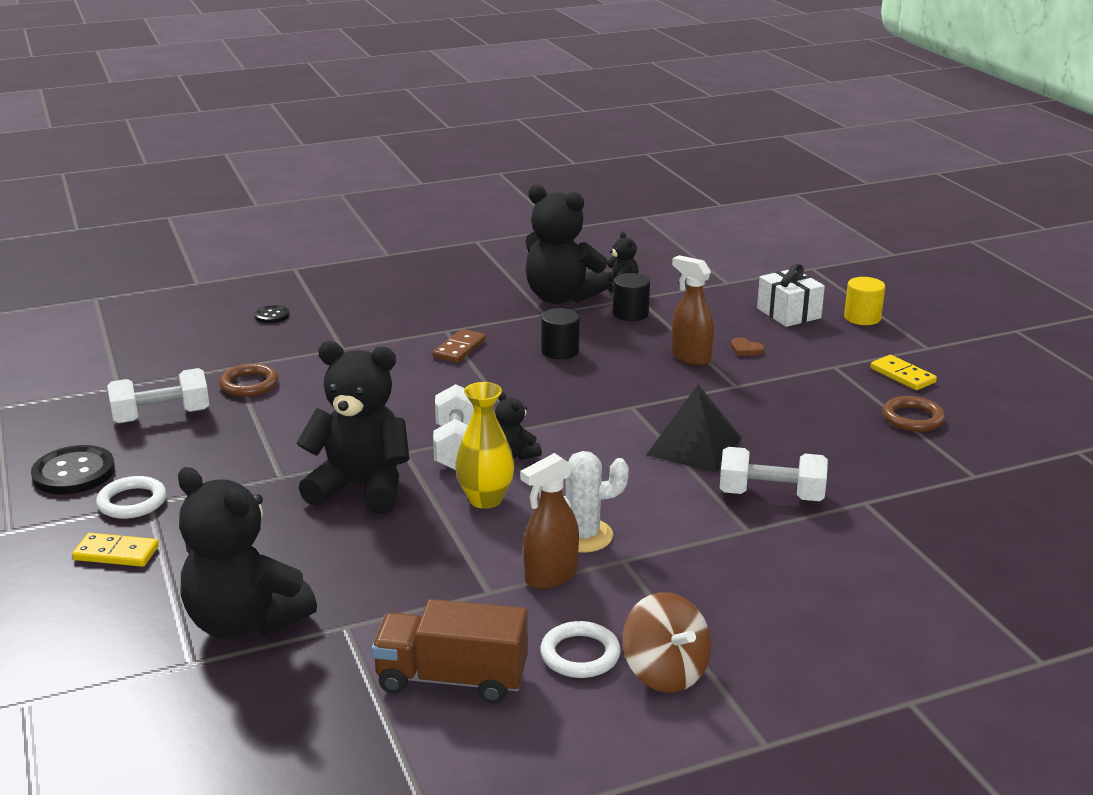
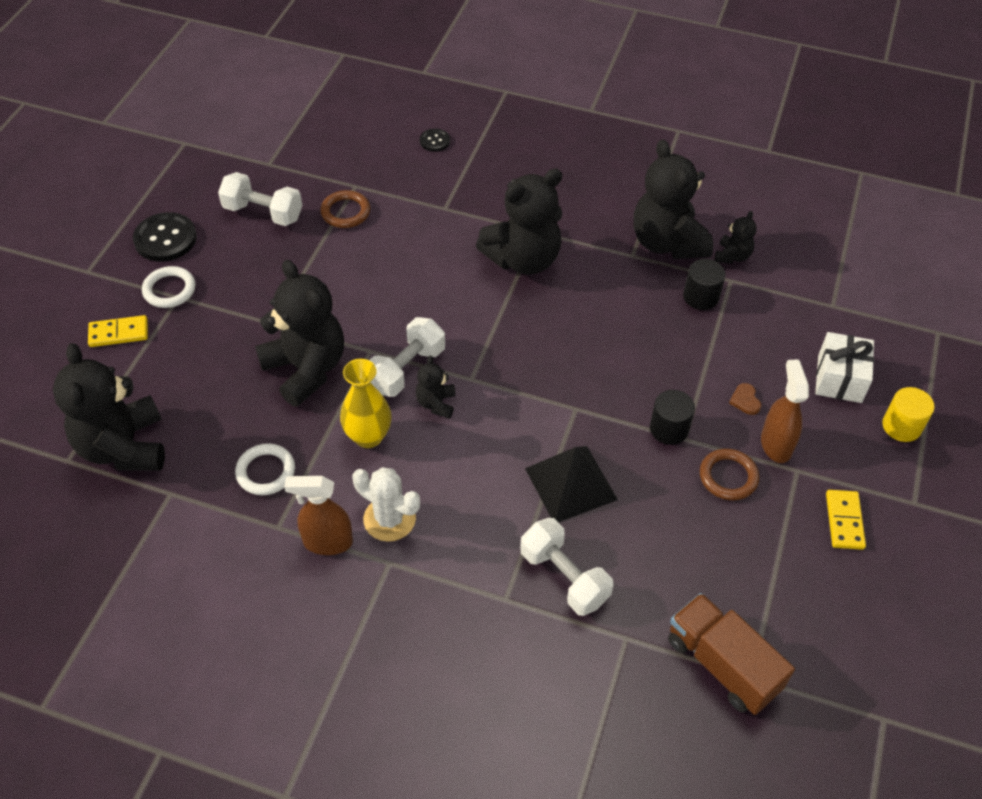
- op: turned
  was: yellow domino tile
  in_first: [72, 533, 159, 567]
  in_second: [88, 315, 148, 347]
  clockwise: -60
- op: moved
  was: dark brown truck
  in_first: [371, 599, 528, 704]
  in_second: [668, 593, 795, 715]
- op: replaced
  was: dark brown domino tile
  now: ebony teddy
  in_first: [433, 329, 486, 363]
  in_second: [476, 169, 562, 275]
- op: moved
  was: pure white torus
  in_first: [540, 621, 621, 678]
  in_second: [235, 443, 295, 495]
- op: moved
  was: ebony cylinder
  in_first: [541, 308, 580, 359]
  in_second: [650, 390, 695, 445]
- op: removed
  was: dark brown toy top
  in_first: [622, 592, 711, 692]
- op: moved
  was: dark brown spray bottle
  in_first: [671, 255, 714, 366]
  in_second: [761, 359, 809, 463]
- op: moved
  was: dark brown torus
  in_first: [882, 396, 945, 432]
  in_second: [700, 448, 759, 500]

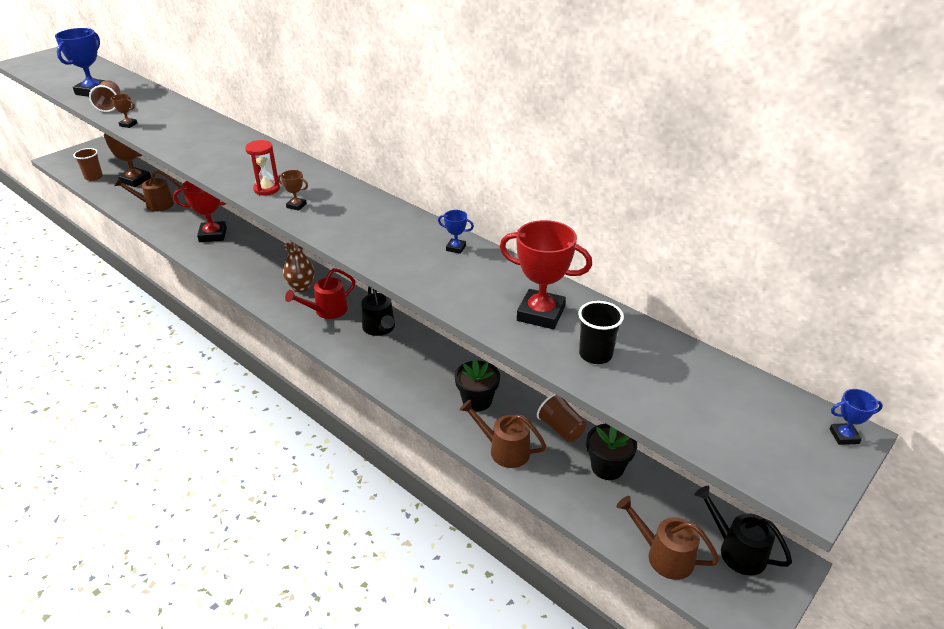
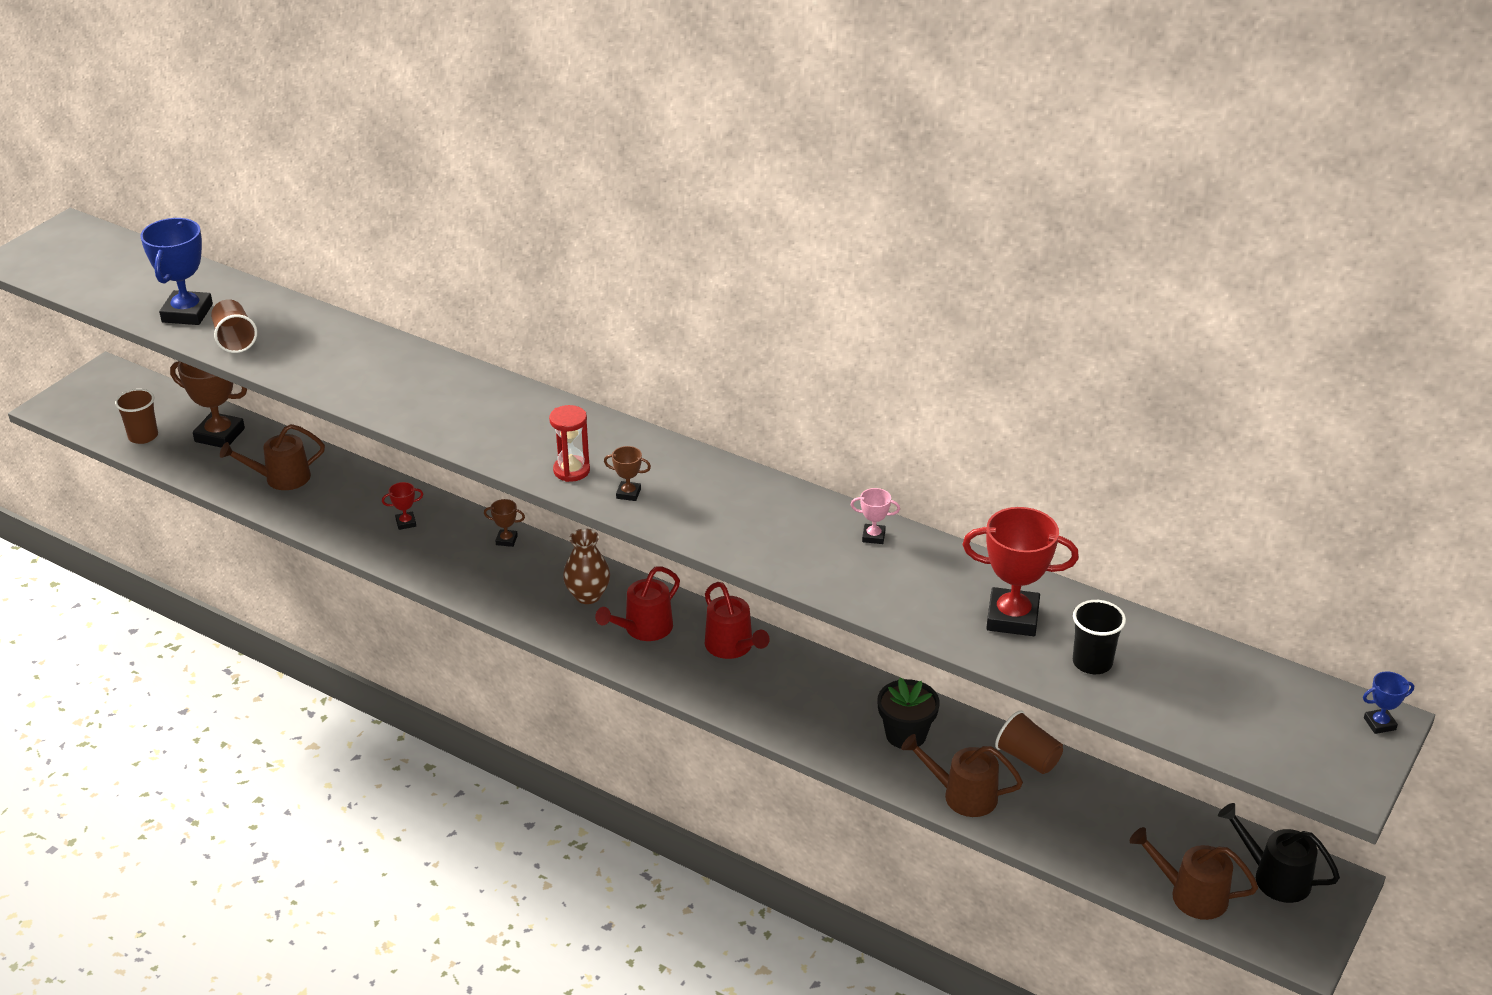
- op: moved
  was: dark brown award cup
  in_first: [110, 94, 137, 128]
  in_second: [484, 499, 525, 547]
- op: resized
  was: red award cup
  in_first: [173, 181, 227, 242]
  in_second: [382, 482, 423, 530]
  ratio: 0.46
- op: recoloured
  was: ebony watering pot
  now: red watering pot
  in_first: [361, 287, 395, 336]
  in_second: [705, 582, 770, 659]
- op: recoloured
  was: blue award cup
  now: rose-pink award cup
  in_first: [438, 210, 474, 254]
  in_second: [851, 488, 900, 544]
- op: removed
  was: ebony plant pot
  in_first: [586, 424, 637, 480]

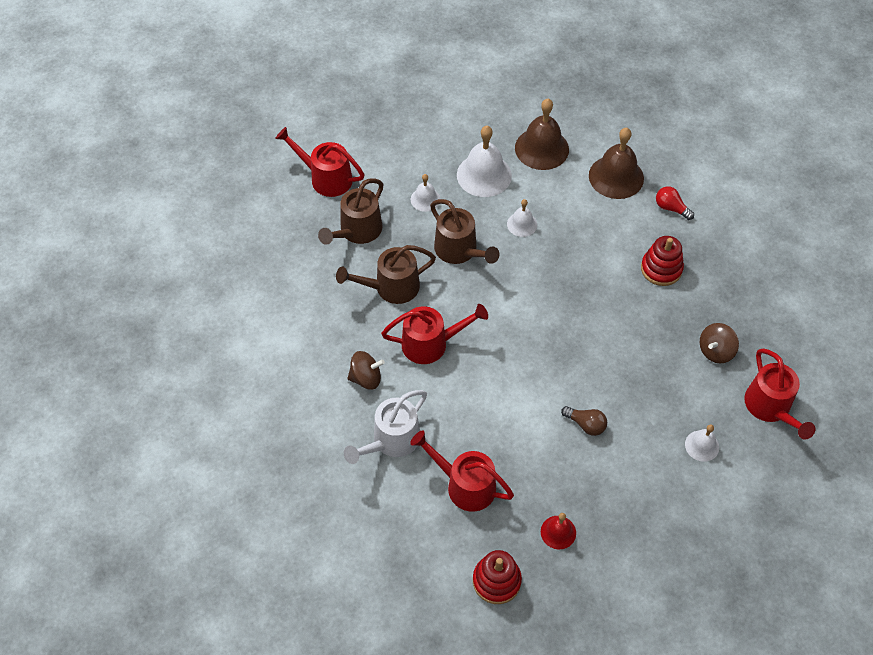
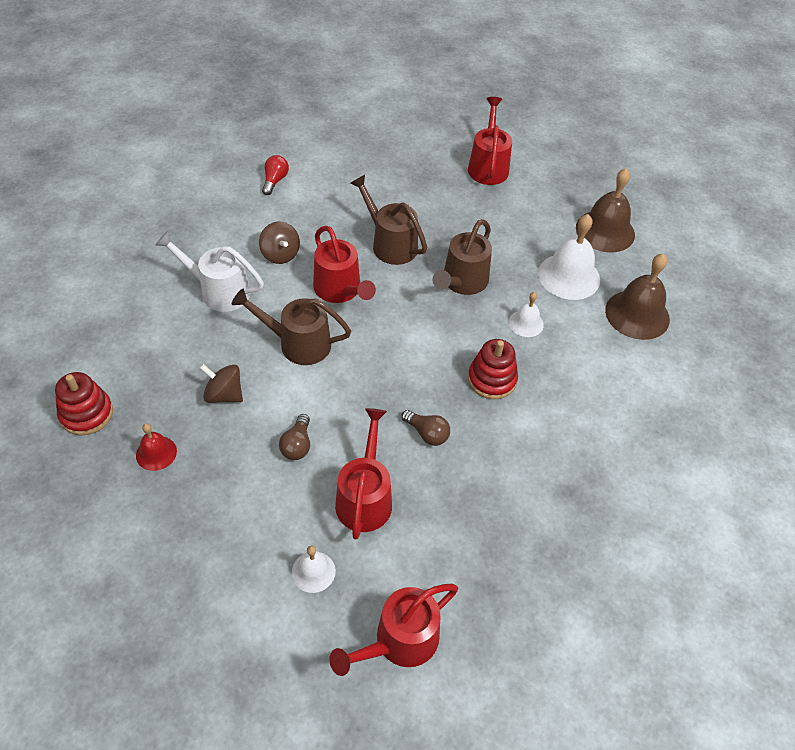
- op: moved
  was: dark brown watering pot
  in_first: [318, 178, 384, 245]
  in_second: [232, 289, 351, 365]
- op: moved
  was: red watering pot
  in_first: [410, 430, 514, 512]
  in_second: [335, 408, 392, 540]
- op: removed
  was: pure white hand bell
  in_first: [411, 174, 440, 212]
- op: moved
  was: dark brown hand bell
  in_first: [589, 128, 644, 199]
  in_second: [576, 168, 635, 252]
- op: moved
  was: red ring stacker
  in_first: [641, 236, 684, 286]
  in_second: [468, 339, 518, 399]
- op: moved
  was: red bulb
  in_first: [656, 186, 694, 220]
  in_second: [262, 155, 289, 195]
- op: moved
  was: dark brown toy top
  in_first: [700, 323, 739, 363]
  in_second: [200, 364, 243, 403]
- op: added
  now: dark brown bulb
  in_second: [402, 410, 450, 446]

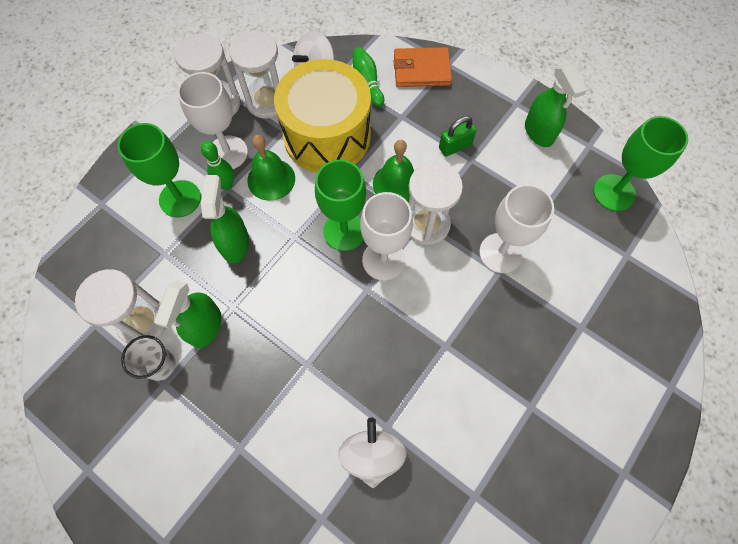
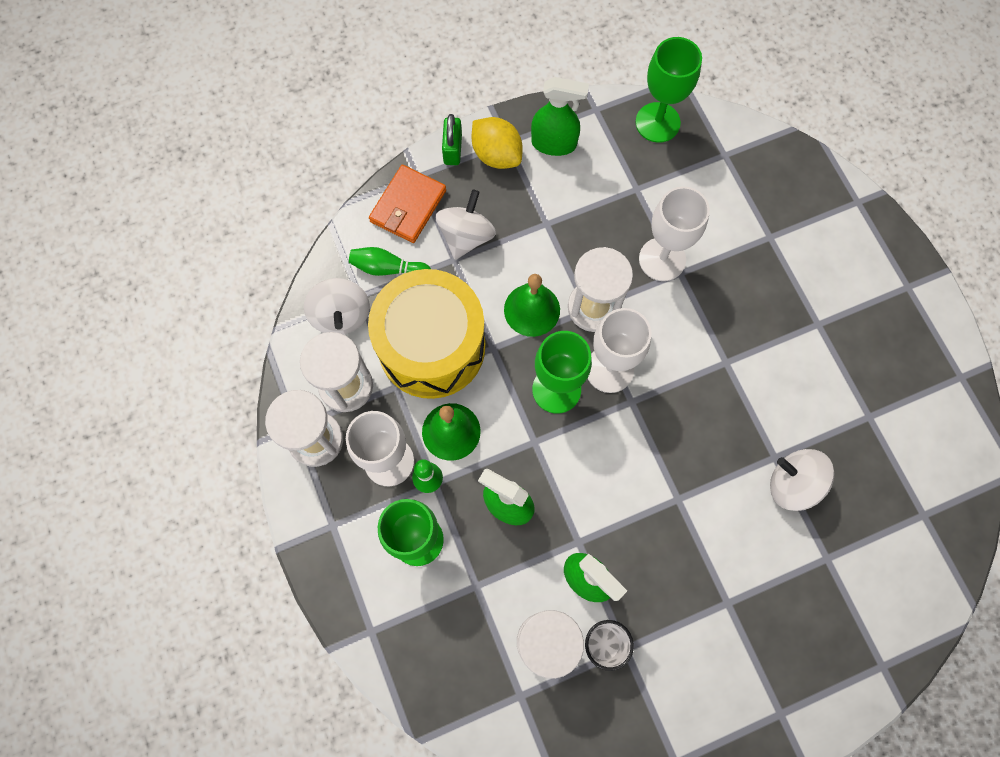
- op: moved
  was: leaf-green padlock
  in_first: [439, 116, 476, 157]
  in_second: [442, 114, 462, 165]
- op: added
  now: pure white toy top
  in_second: [435, 190, 496, 260]
- op: added
  now: yellow citrus fruit
  in_second: [472, 117, 523, 169]

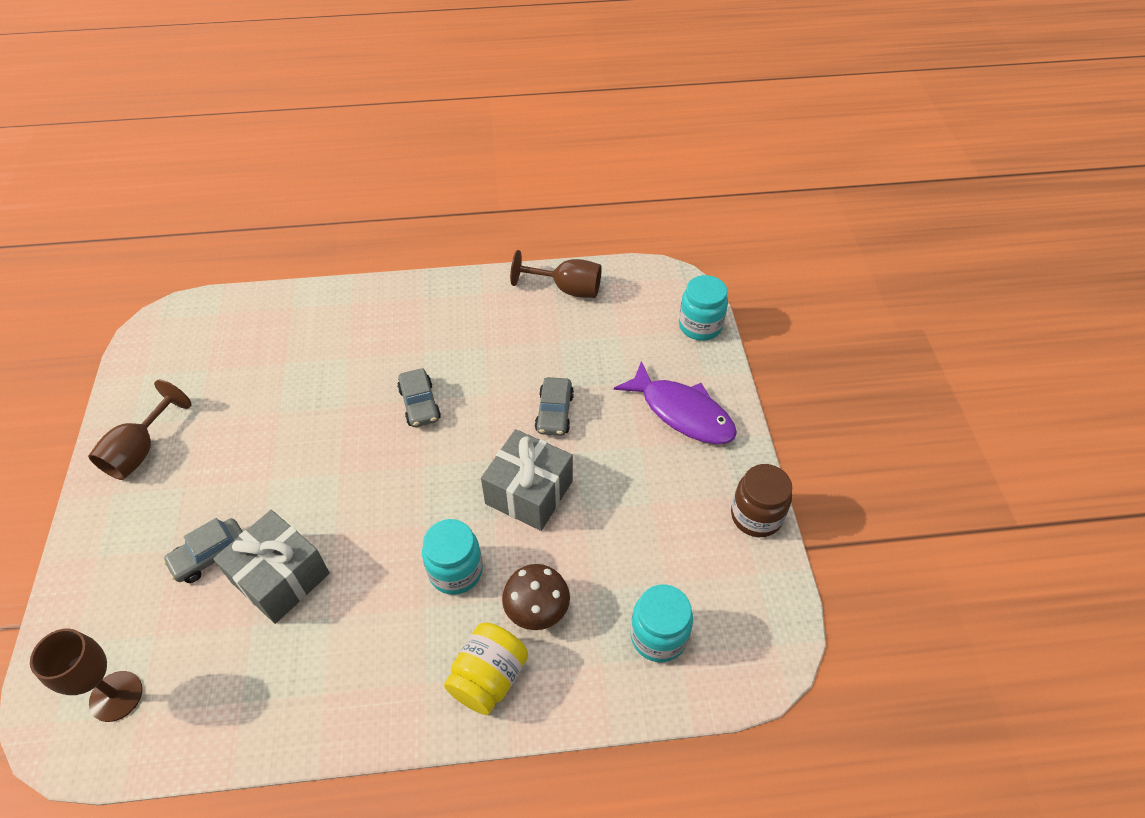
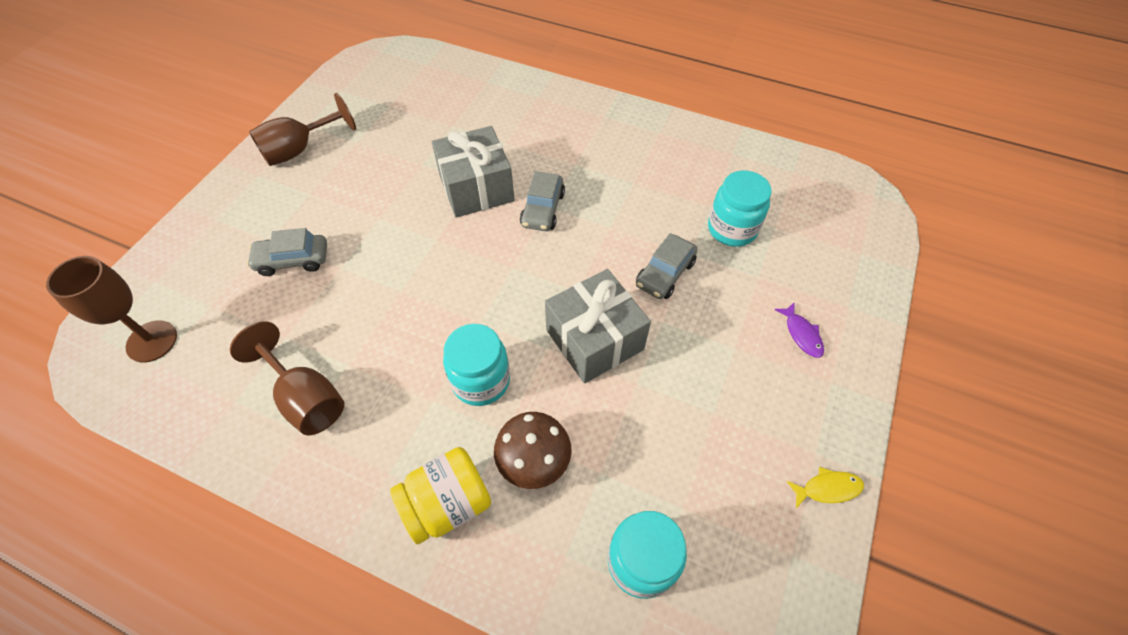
- op: moved
  was: ash-grey present
  in_first: [213, 510, 330, 624]
  in_second: [432, 126, 515, 218]
- op: moved
  was: dark brown goblet
  in_first: [510, 250, 602, 298]
  in_second: [230, 322, 344, 435]
- op: resized
  was: violet fish figure
  in_first: [614, 361, 737, 444]
  in_second: [774, 302, 824, 358]
  ratio: 0.43
- op: moved
  was: teal jar
  in_first: [679, 275, 728, 341]
  in_second: [708, 171, 772, 247]
- op: replaced
  was: dark brown jar
  now: yellow fish figure
  in_first: [731, 464, 792, 537]
  in_second: [787, 467, 864, 508]

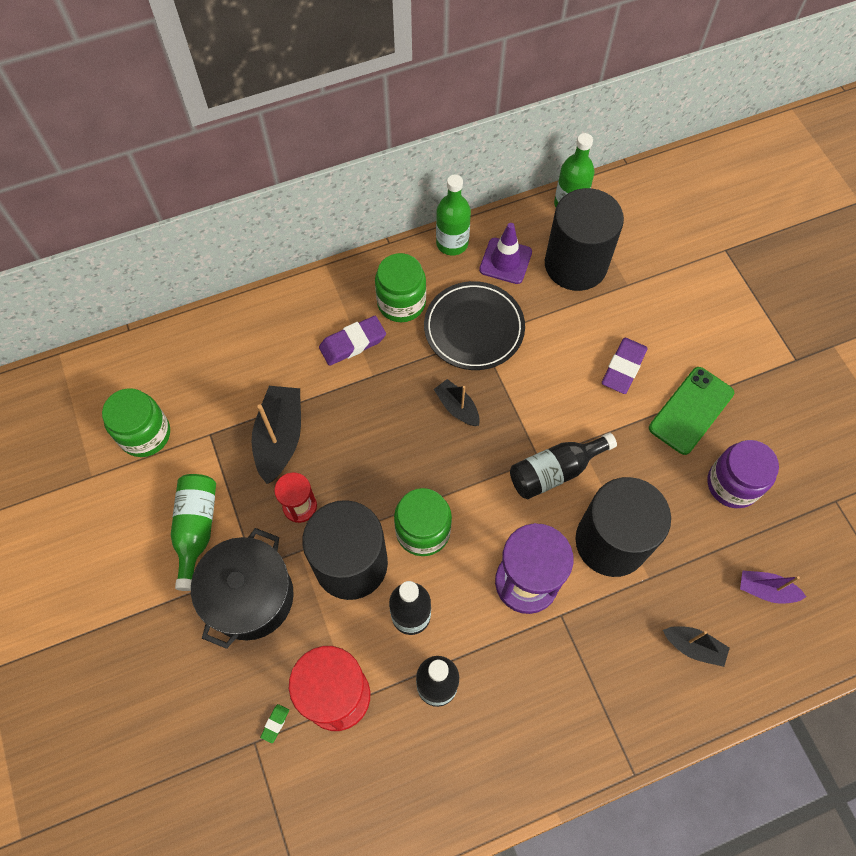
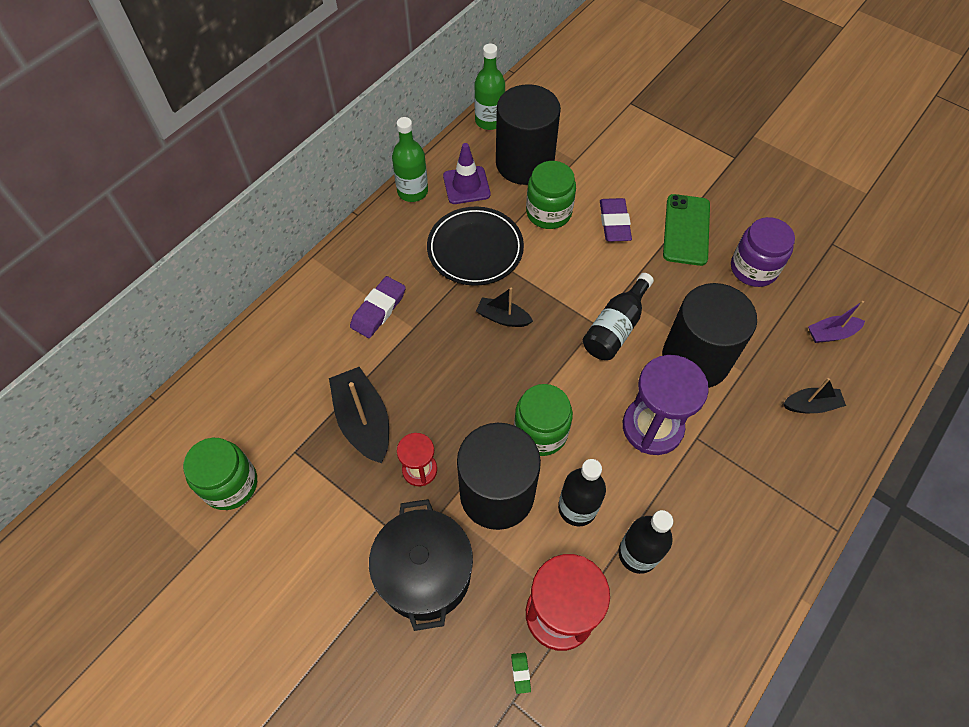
- op: removed
  was: leaf-green flask
  in_first: [171, 474, 216, 591]
- op: moved
  was: leaf-green jar
  in_first: [375, 253, 426, 322]
  in_second: [526, 161, 576, 229]

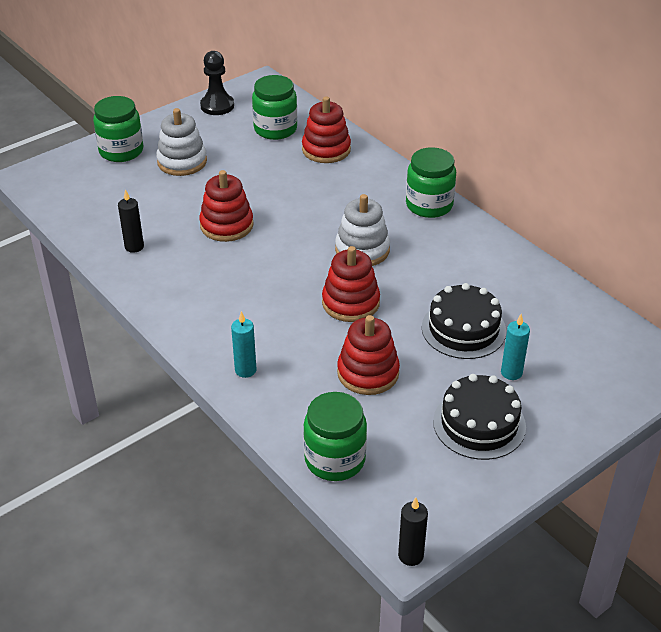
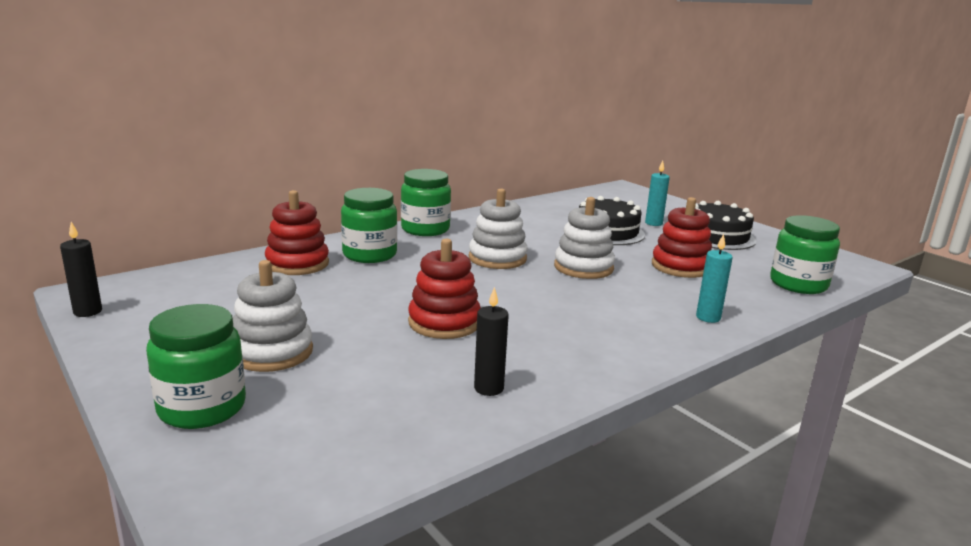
- op: removed
  was: ebony game pawn
  in_first: [200, 51, 234, 115]
- op: moved
  was: leaf-green jar
  in_first: [252, 75, 297, 140]
  in_second: [341, 188, 397, 263]
- op: recoloured
  was: red ring stacker
  now: pure white ring stacker
  in_first: [322, 246, 380, 322]
  in_second: [554, 197, 615, 279]
- op: moved
  was: ebony wax candle
  in_first: [398, 498, 428, 566]
  in_second: [60, 222, 102, 317]

